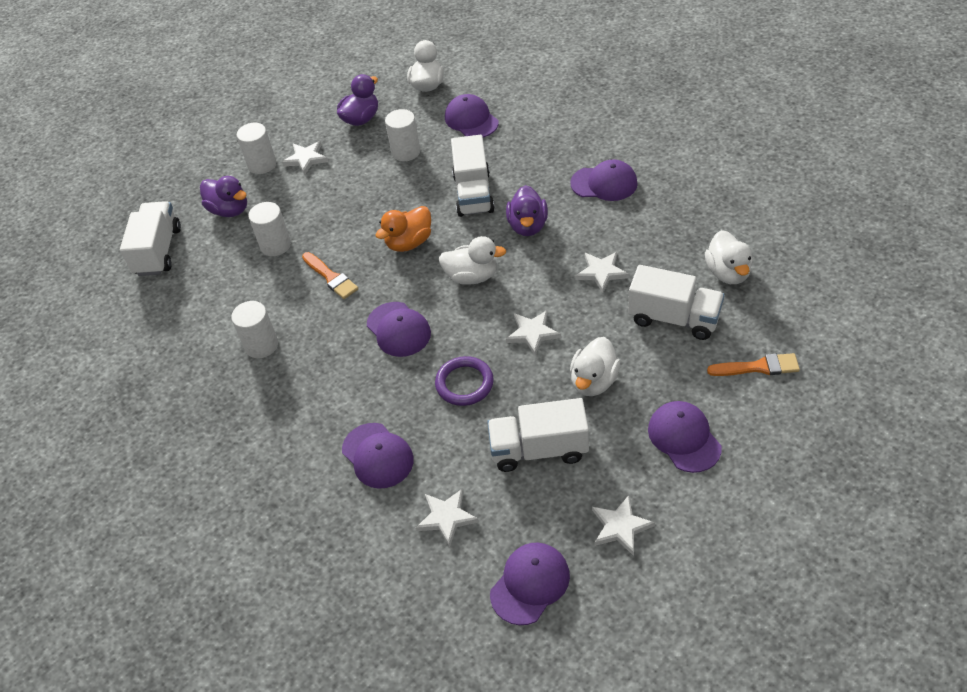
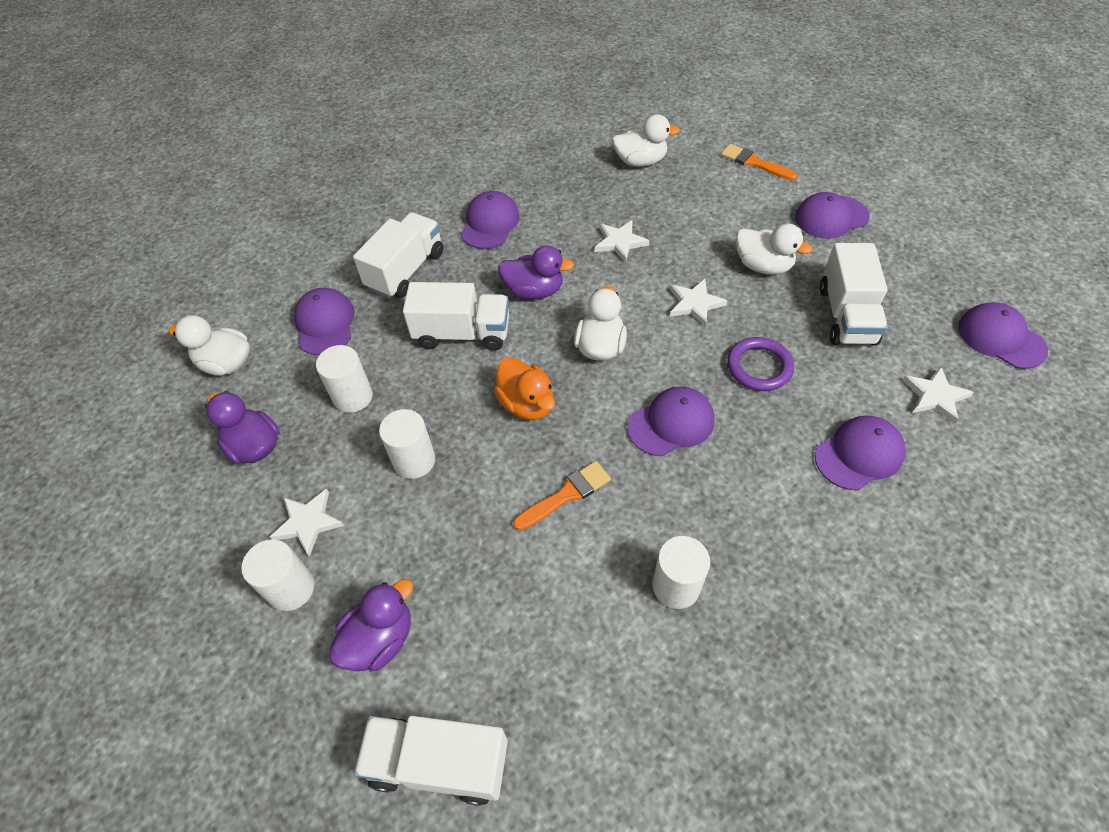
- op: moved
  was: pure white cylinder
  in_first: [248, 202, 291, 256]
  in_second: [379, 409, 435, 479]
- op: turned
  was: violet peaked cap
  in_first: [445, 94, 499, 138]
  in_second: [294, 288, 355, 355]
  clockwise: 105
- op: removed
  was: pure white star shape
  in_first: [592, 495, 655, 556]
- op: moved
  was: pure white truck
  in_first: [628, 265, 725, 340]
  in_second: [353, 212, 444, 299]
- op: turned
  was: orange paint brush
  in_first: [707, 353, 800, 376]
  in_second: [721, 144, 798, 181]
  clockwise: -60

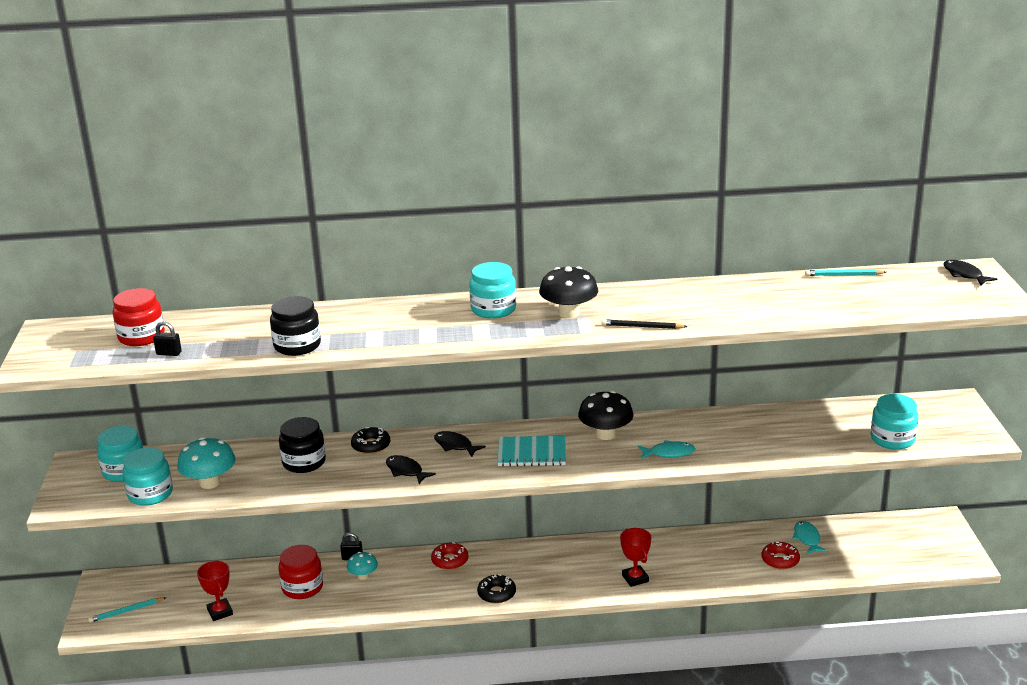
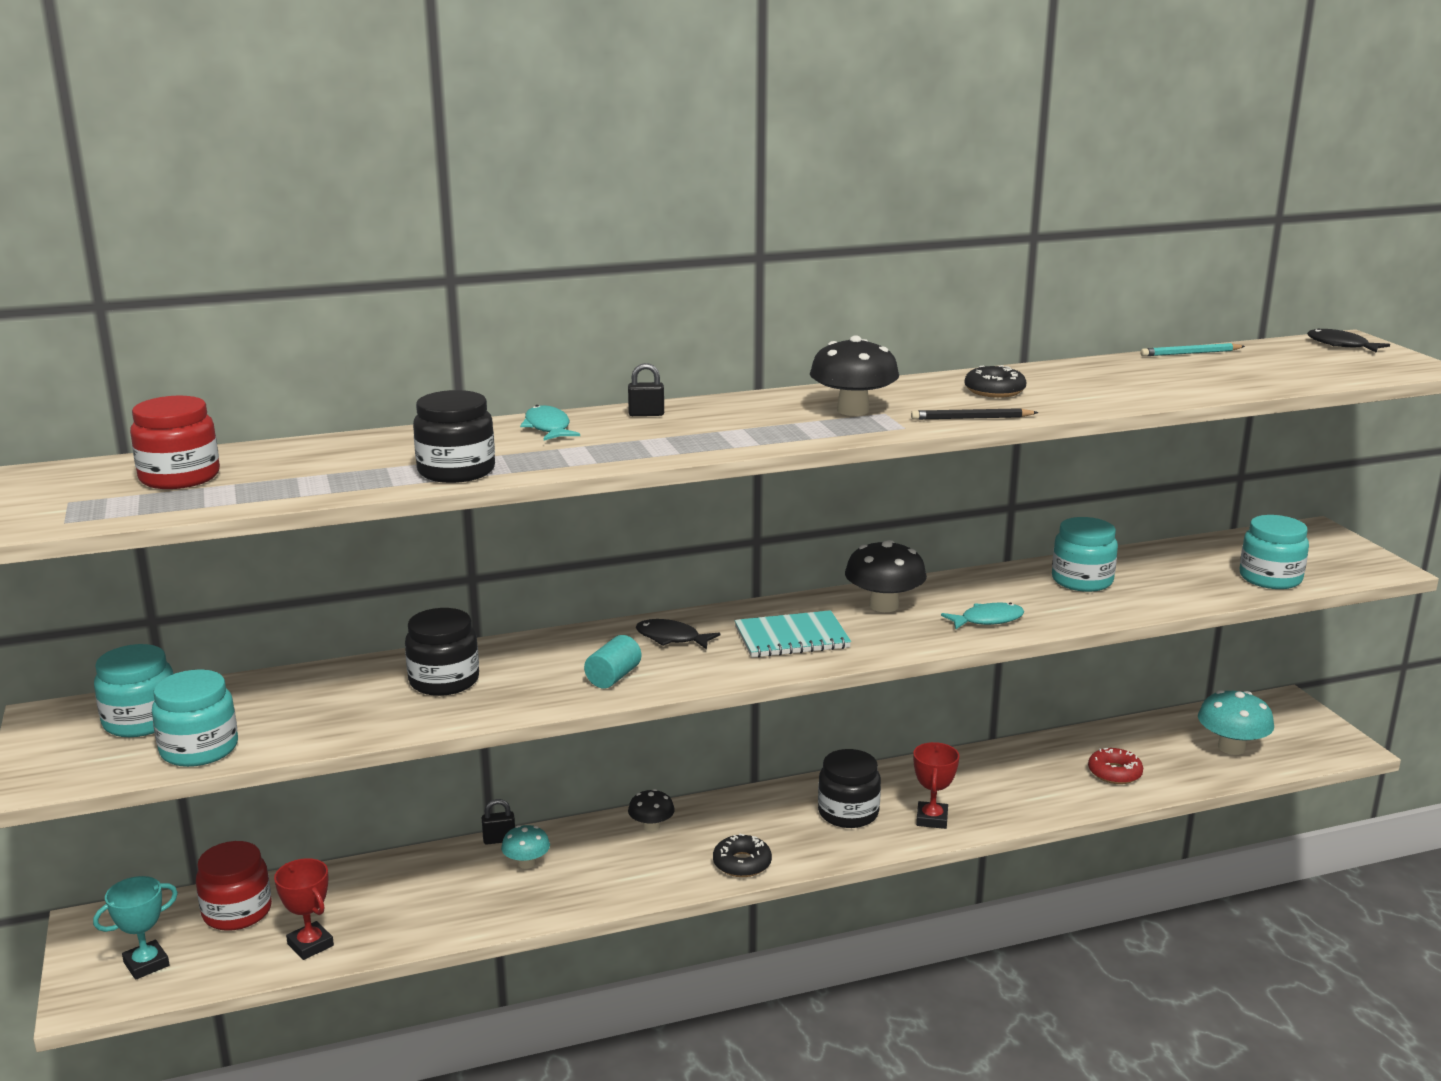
- op: replaced
  was: teal pencil
  now: teal award cup
  in_first: [88, 597, 167, 623]
  in_second: [93, 876, 178, 980]
- op: moved
  was: ebony padlock
  in_first: [153, 321, 182, 356]
  in_second: [628, 363, 664, 416]
- op: moved
  was: teal fungus
  in_first: [177, 437, 236, 489]
  in_second: [1198, 690, 1274, 755]
- op: moved
  was: red jar
  in_first: [278, 545, 323, 599]
  in_second: [196, 841, 272, 931]
- op: moved
  was: ebony glazed donut
  in_first: [351, 427, 390, 454]
  in_second: [964, 365, 1027, 398]
- op: replaced
  was: ebony fish figure
  now: teal cylinder
  in_first: [386, 455, 436, 484]
  in_second: [584, 635, 641, 688]
- op: replaced
  was: red glazed donut
  now: ebony fungus
  in_first: [431, 542, 468, 570]
  in_second: [628, 789, 675, 832]
- op: moved
  was: teal jar
  in_first: [469, 262, 516, 319]
  in_second: [1052, 517, 1118, 592]
- op: turned
  was: red award cup
  in_first: [620, 528, 651, 587]
  in_second: [913, 742, 960, 829]
  clockwise: 45
- op: moved
  was: teal fish figure
  in_first: [792, 521, 827, 554]
  in_second: [520, 405, 580, 441]
- op: added
  now: ebony jar
  in_second: [818, 749, 881, 828]

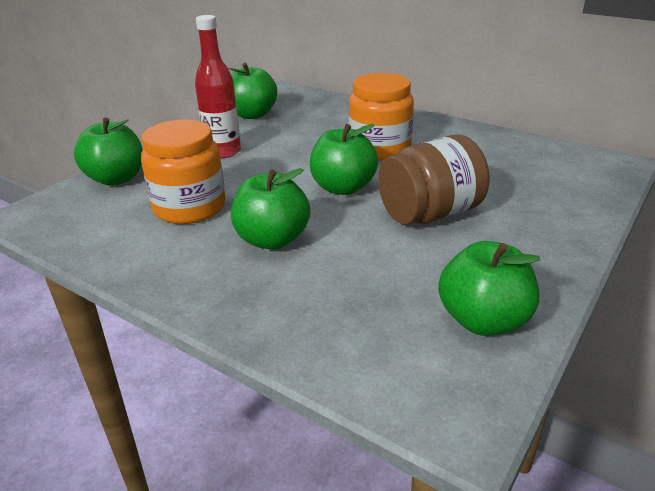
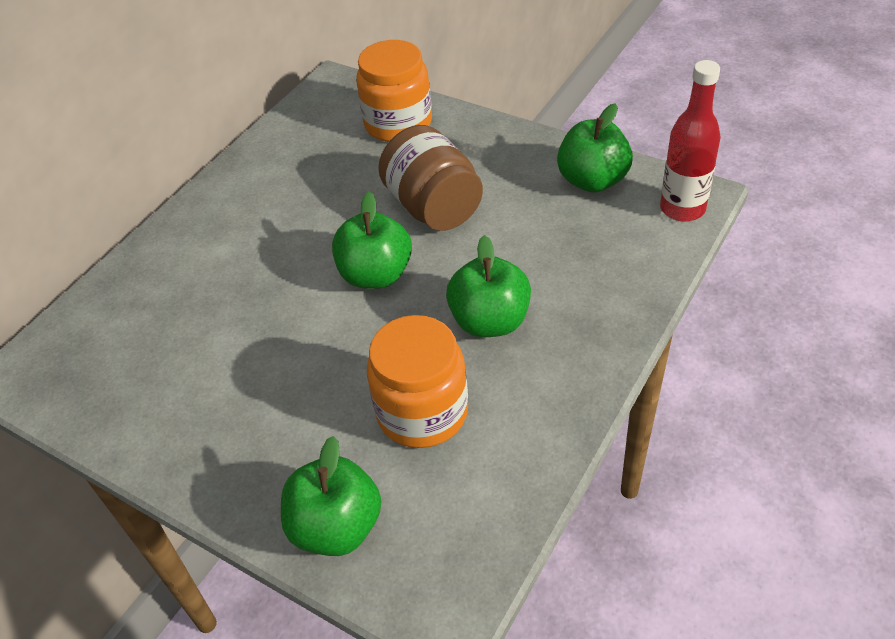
- op: moved
  was: red flask
  in_first: [195, 15, 241, 159]
  in_second: [660, 60, 721, 221]
- op: removed
  was: leaf-green apple
  in_first: [228, 63, 277, 119]
- op: moved
  was: orange jar
  in_first: [349, 73, 414, 160]
  in_second: [356, 40, 432, 142]

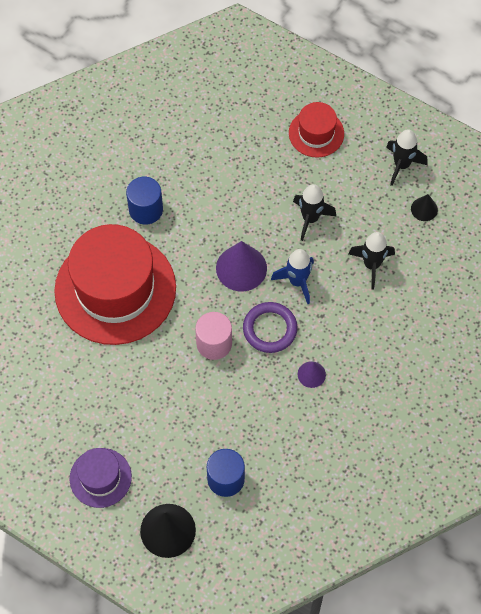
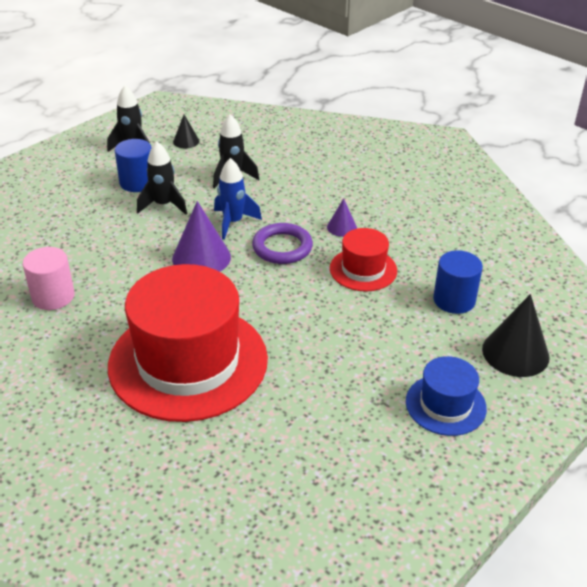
- op: recoloured
  was: violet tall hat
  now: blue tall hat
  in_first: [70, 448, 132, 508]
  in_second: [406, 356, 487, 436]
- op: moved
  was: blue cylinder
  in_first: [126, 177, 163, 225]
  in_second: [115, 139, 152, 192]
- op: moved
  was: rose-pink cylinder
  in_first: [195, 312, 232, 360]
  in_second: [23, 247, 75, 310]
- op: moved
  was: red tall hat
  in_first: [289, 102, 344, 158]
  in_second: [330, 228, 397, 292]

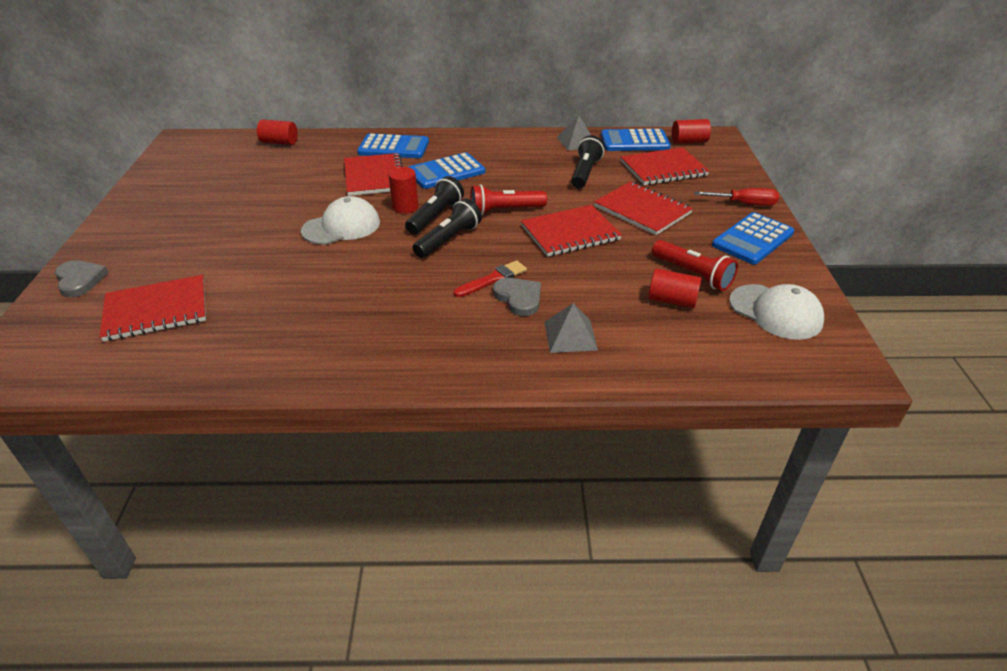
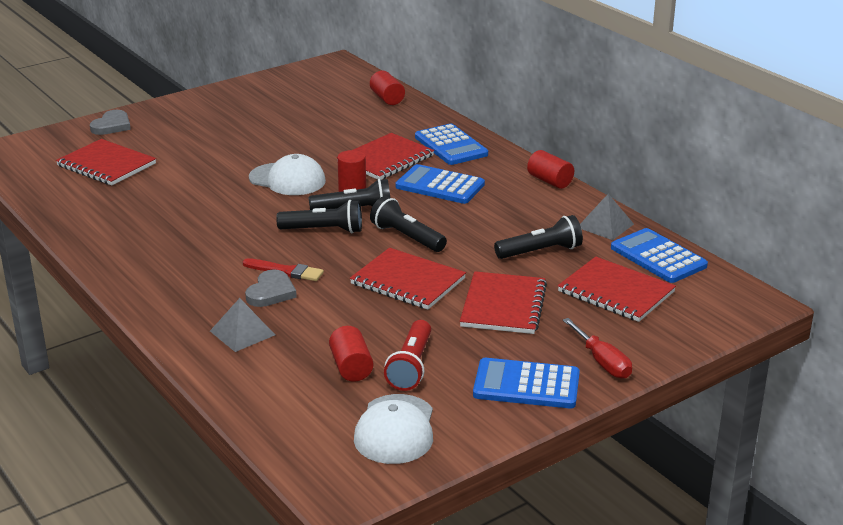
- op: recoloured
  was: red flashlight
  now: ebony flashlight
  in_first: [470, 184, 547, 215]
  in_second: [370, 196, 447, 252]
- op: moved
  was: red cylinder
  in_first: [672, 119, 711, 144]
  in_second: [527, 150, 574, 189]

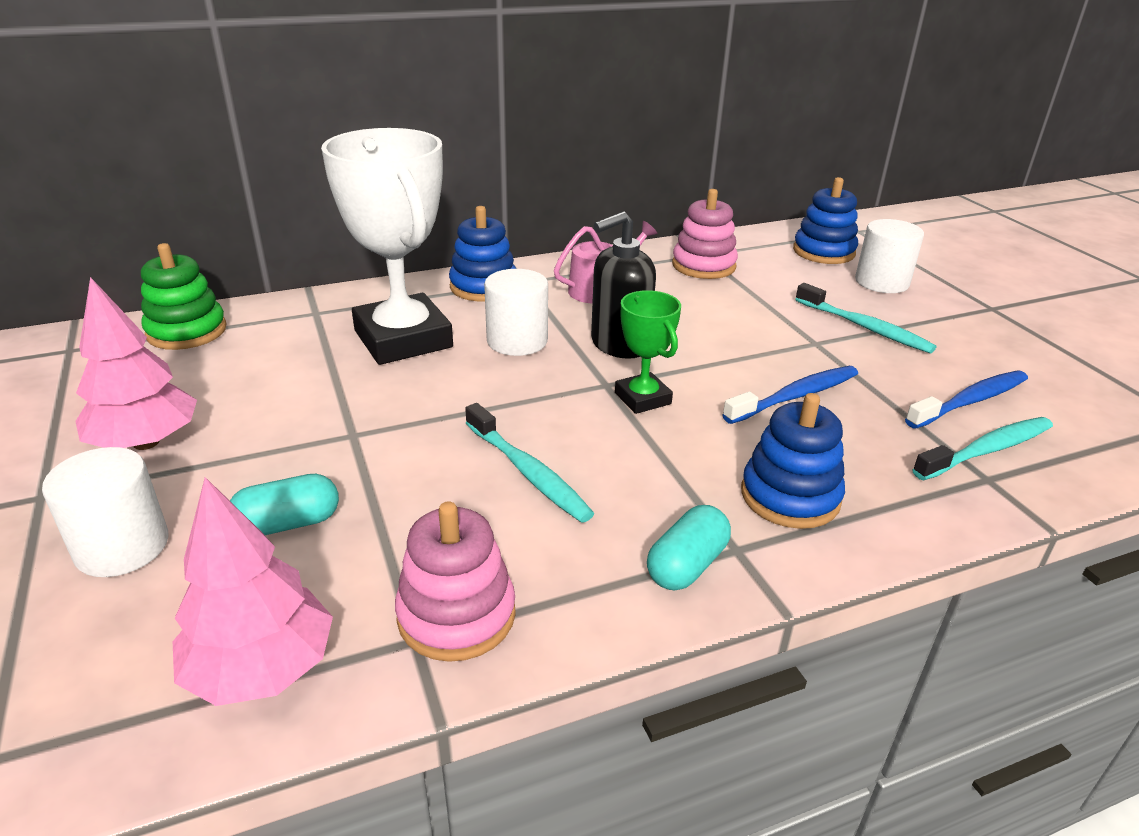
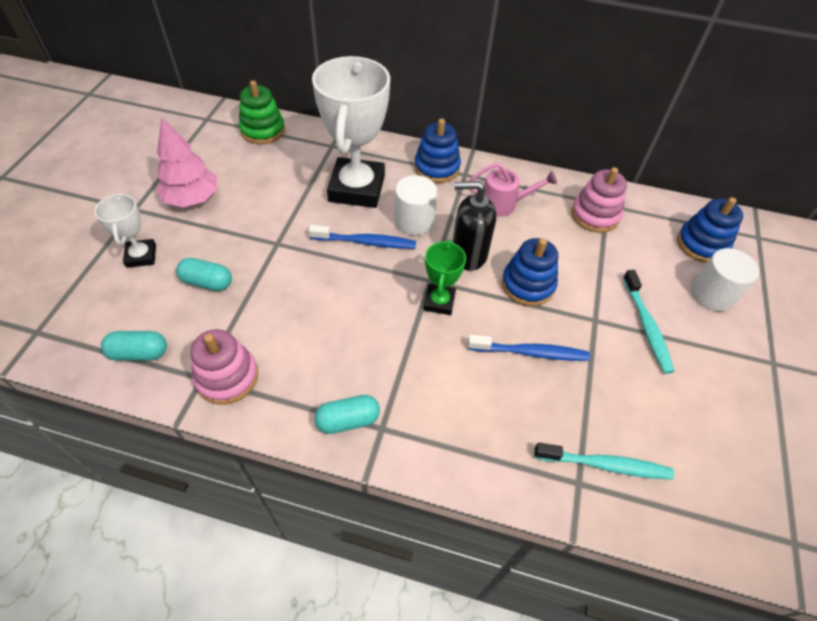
- op: replaced
  was: pure white cylinder
  now: pure white award cup
  in_first: [42, 447, 169, 577]
  in_second: [94, 193, 156, 268]
- op: replaced
  was: rose-pink tree
  now: teal capsule
  in_first: [173, 477, 333, 706]
  in_second: [101, 331, 167, 361]
- op: removed
  was: teal dental brush
  in_first: [465, 403, 595, 523]
- op: moved
  was: blue ring stacker
  in_first: [741, 393, 845, 529]
  in_second: [502, 238, 558, 306]
- op: moved
  was: blue dental brush
  in_first: [905, 370, 1028, 429]
  in_second: [309, 225, 416, 249]

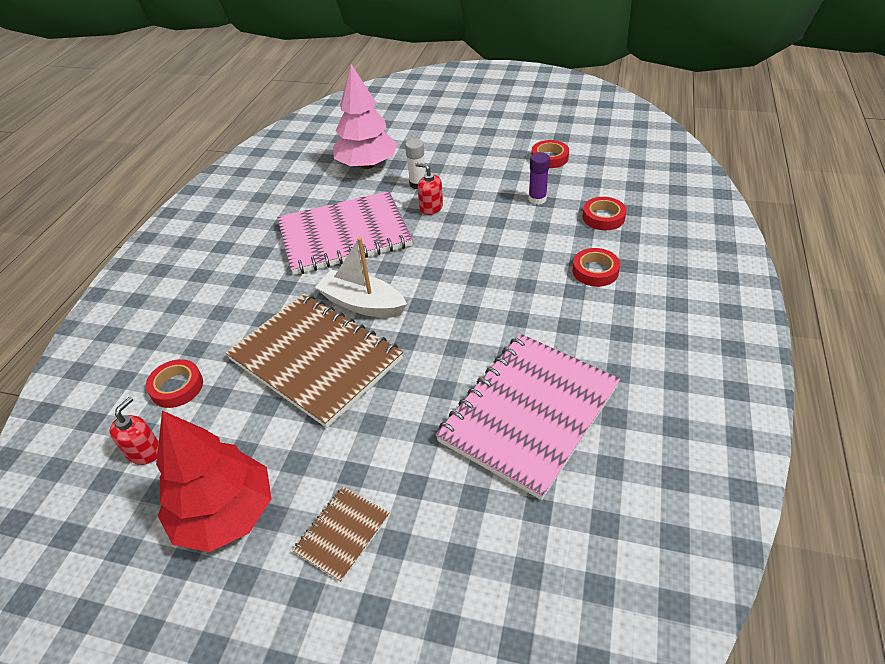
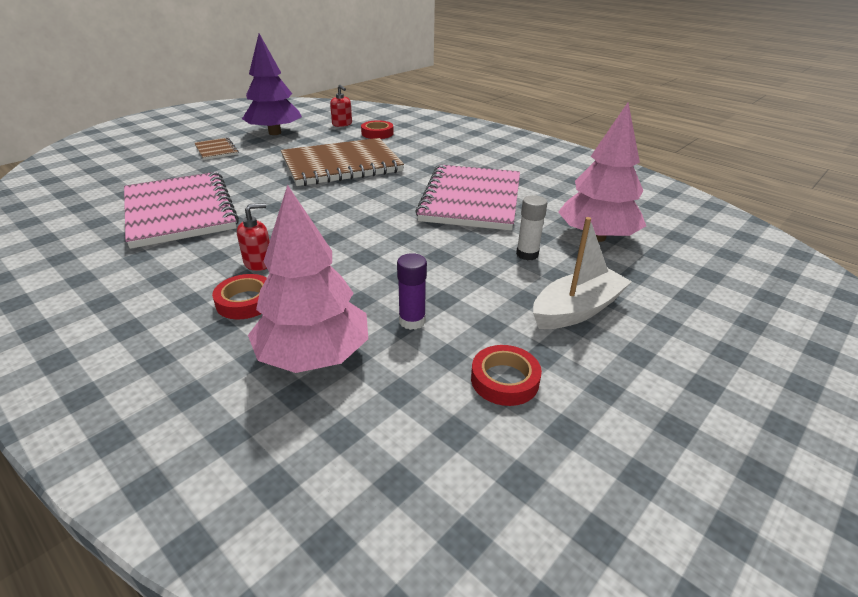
- op: recoloured
  was: red tree
  now: violet tree
  in_first: [156, 411, 272, 552]
  in_second: [242, 34, 302, 135]
- op: moved
  was: pure white sailboat
  in_first: [315, 237, 407, 318]
  in_second: [533, 217, 632, 329]
- op: moved
  was: red soap dispenser
  in_first: [415, 163, 443, 215]
  in_second: [237, 203, 270, 271]
- op: replaced
  was: red sticky tape
  now: rose-pink tree
  in_first: [582, 197, 626, 230]
  in_second: [248, 185, 368, 373]

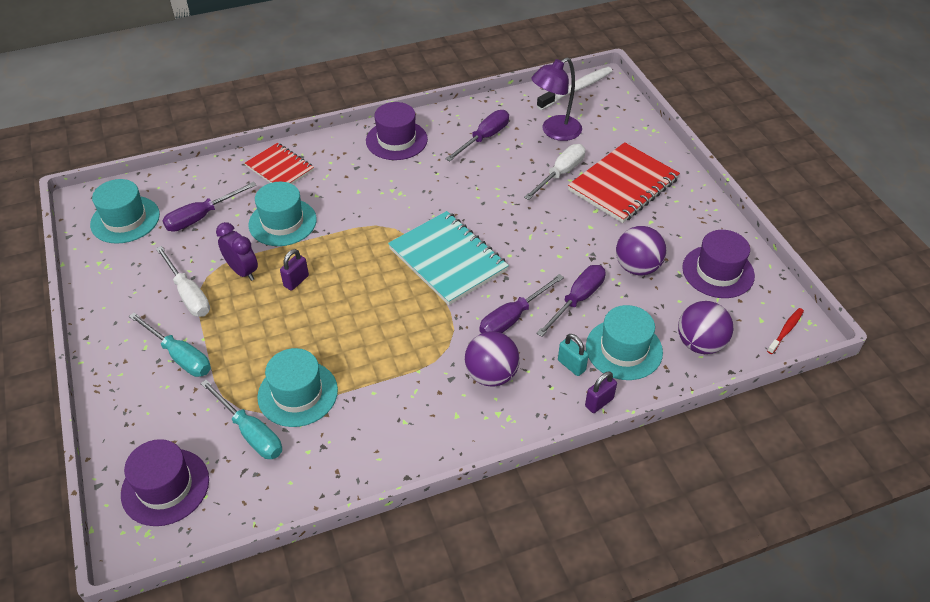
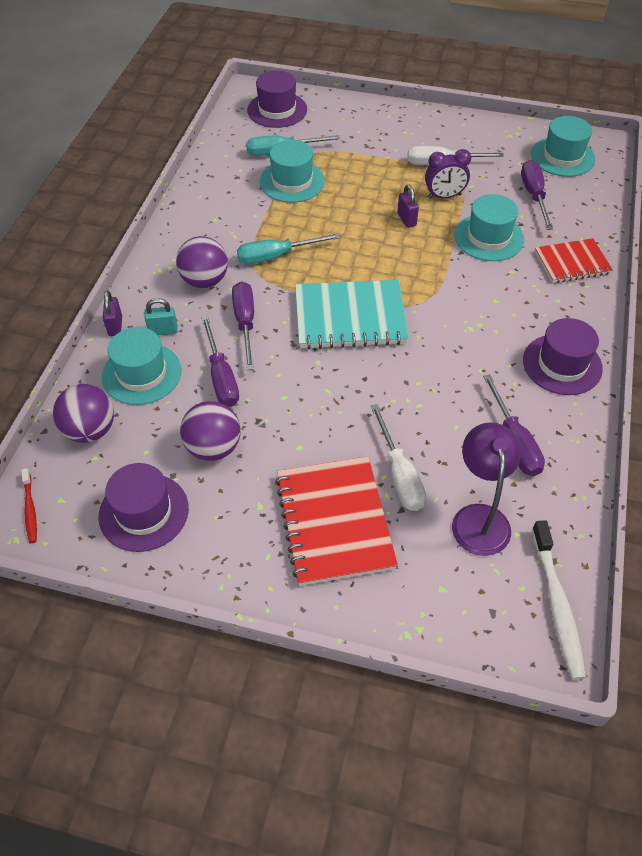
- op: moved
  was: teal flat screwdriver
  in_first: [129, 313, 211, 377]
  in_second: [237, 233, 341, 264]

